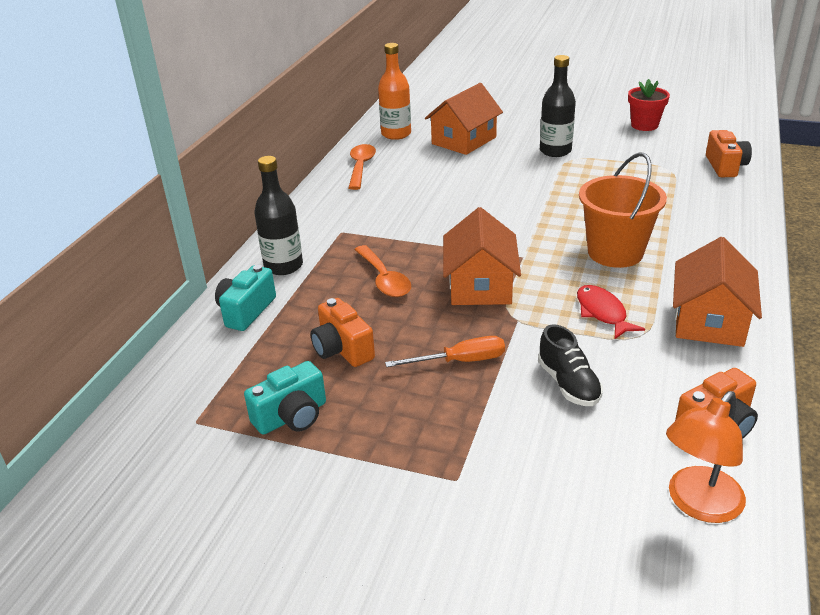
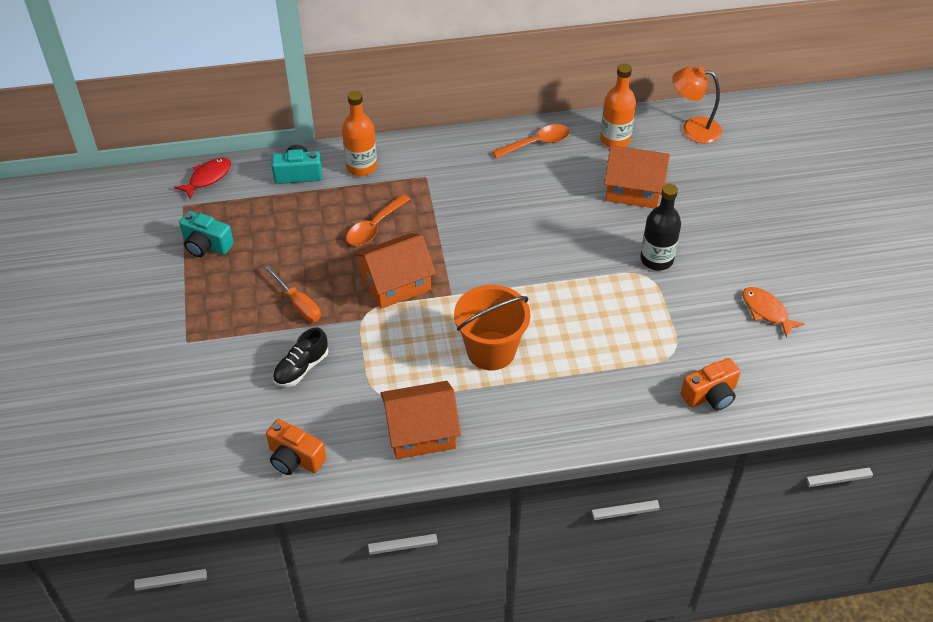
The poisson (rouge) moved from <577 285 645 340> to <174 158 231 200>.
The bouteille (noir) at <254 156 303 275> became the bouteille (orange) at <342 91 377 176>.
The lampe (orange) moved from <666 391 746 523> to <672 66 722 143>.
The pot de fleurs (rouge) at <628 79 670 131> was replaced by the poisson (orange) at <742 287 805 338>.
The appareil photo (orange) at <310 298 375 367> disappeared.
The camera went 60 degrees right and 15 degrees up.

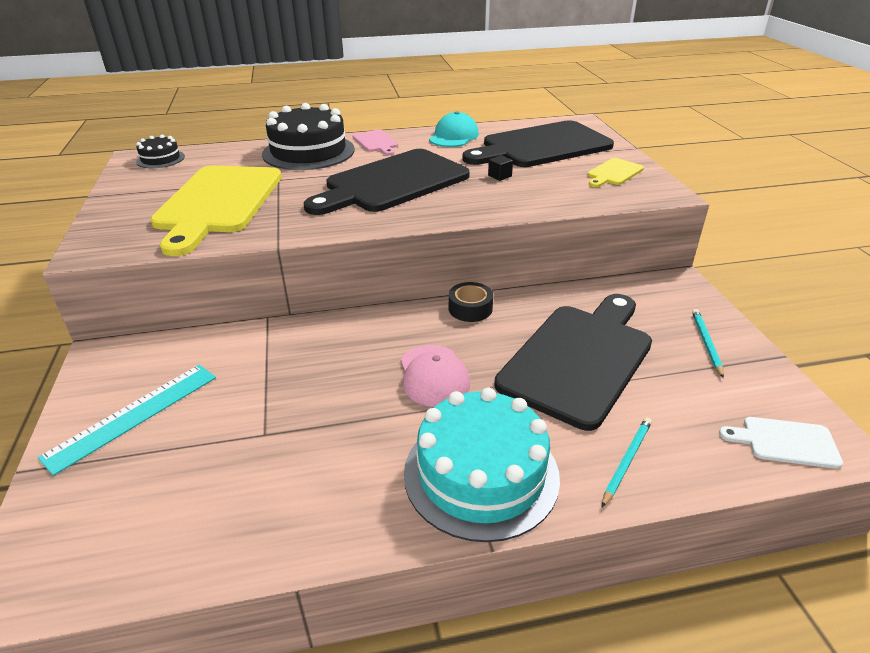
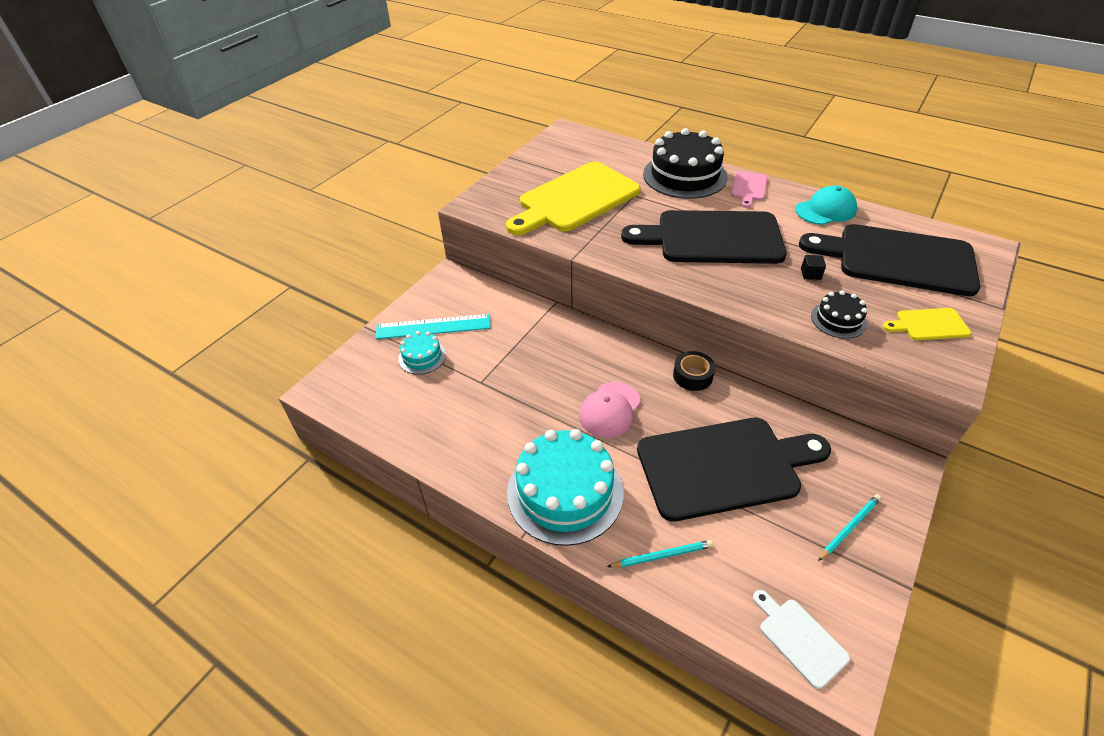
The gâteau (turquoise) at <398 331 446 374> appeared.
The gâteau (noir) moved from <136 135 185 168> to <811 290 867 339>.
The camera went 45 degrees right and 10 degrees up.

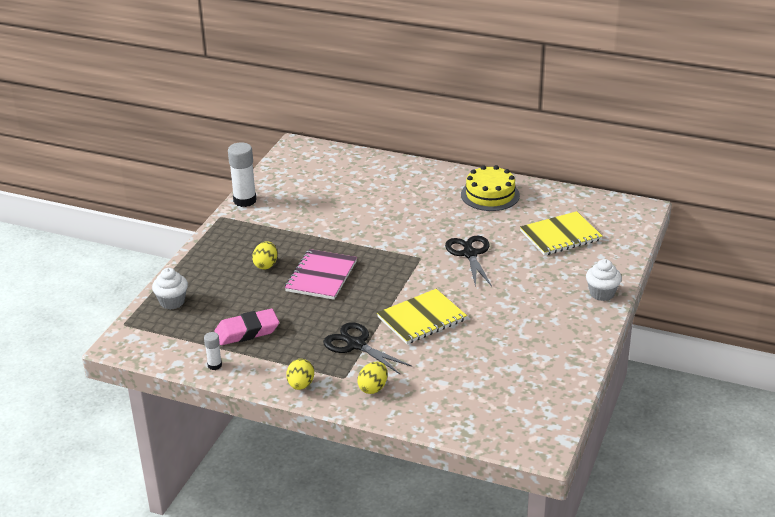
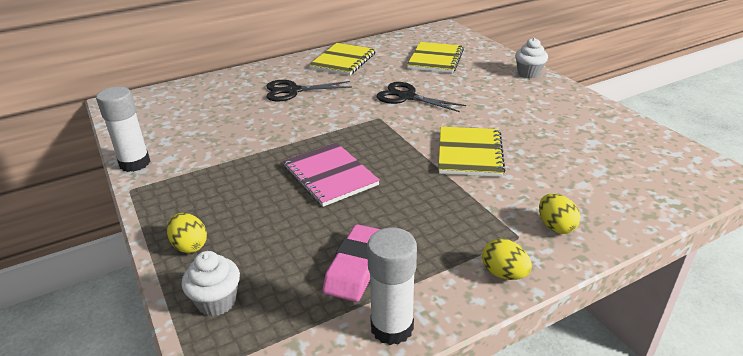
The œuf (jaune) moved from <252 241 277 269> to <167 213 207 253>.
The ciseaux (noir) moved from <323 322 412 375> to <266 80 352 102>.
The gâteau (jaune) at <461 165 520 211> was replaced by the carnet (jaune) at <309 43 376 75>.
The bâton de colle (blanc) at <204 332 222 370> changed to 1.94 times the size.
The camera went 50 degrees left and 0 degrees up.

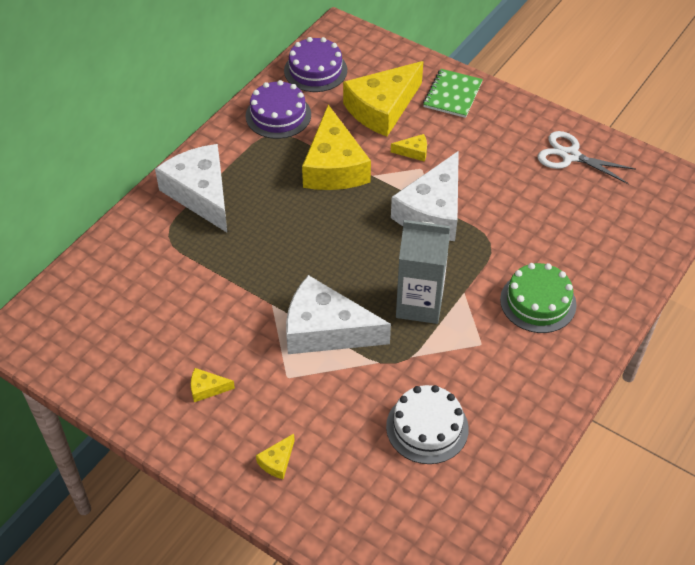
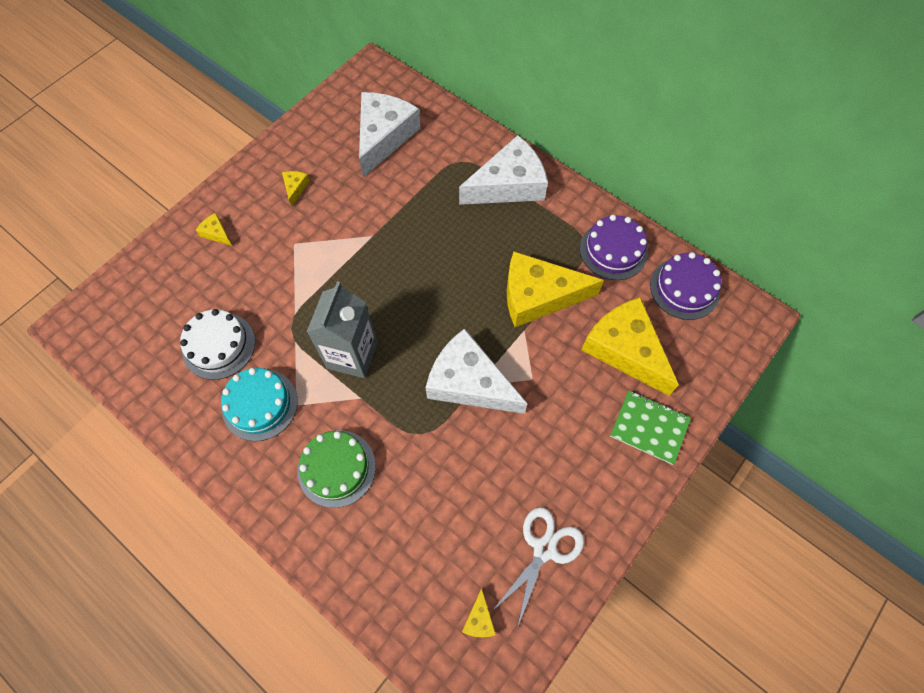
The gâteau (turquoise) at <221 368 298 441> appeared.
The fromage (blanc) moved from <286 275 391 354> to <359 92 421 177>.
The fromage (jaune) moved from <391 134 427 162> to <462 588 496 637>.
The camera went 95 degrees right and 15 degrees up.

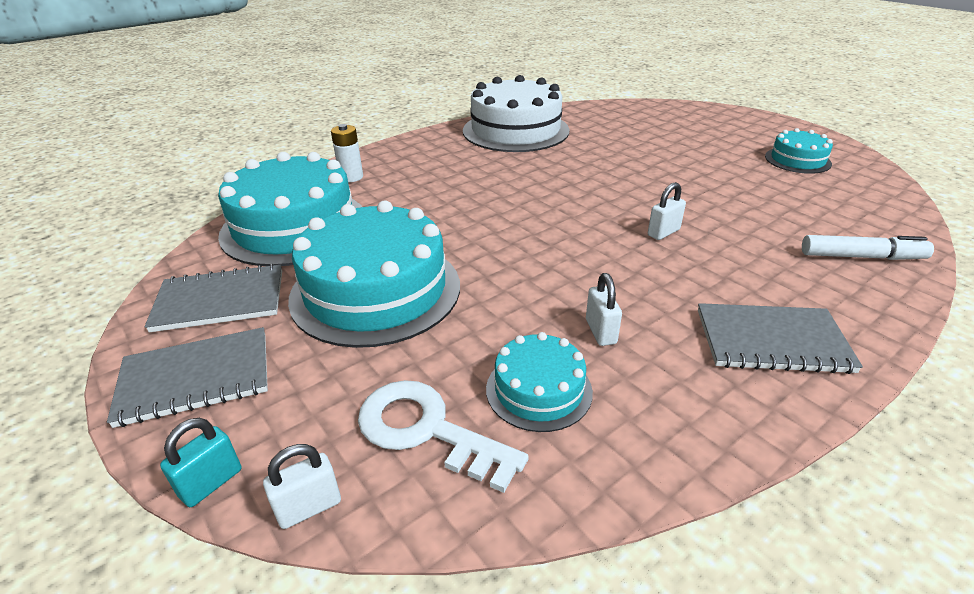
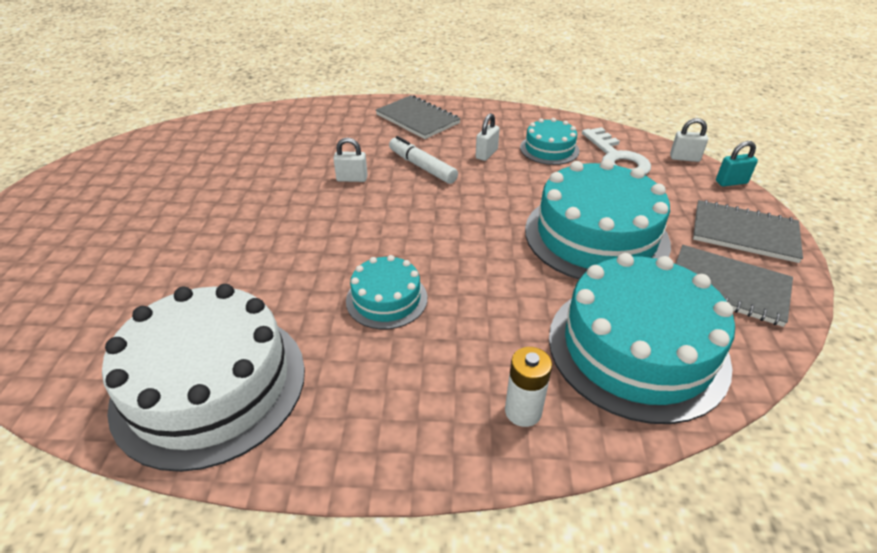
The gâteau (turquoise) moved from <765 128 833 174> to <346 255 427 329>.
The feutre (blanc) moved from <802 235 934 260> to <389 136 458 184>.
The camera went 140 degrees left and 5 degrees up.

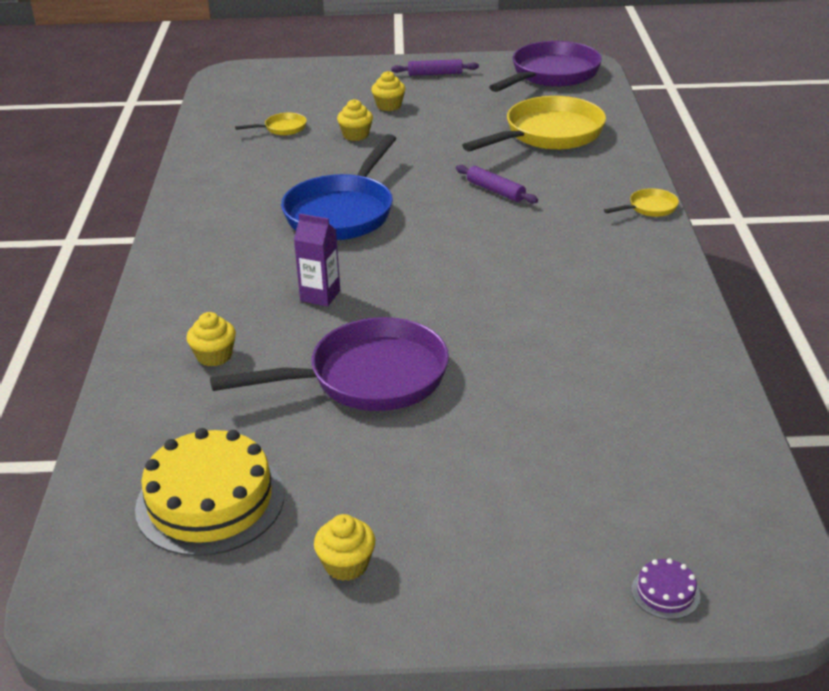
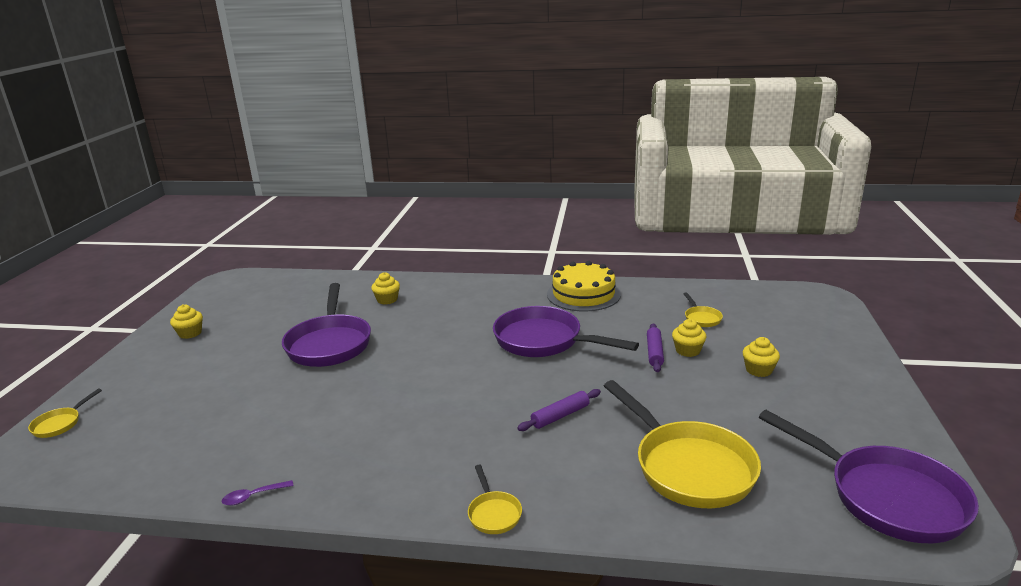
The gâteau (violet) at <632 558 700 619> was replaced by the poêle (jaune) at <28 389 102 438>.
The cuillère (violet) at <222 480 294 506> appeared.
The poêle (bleu) at <281 134 397 240> became the poêle (violet) at <493 306 639 357>.
The gâteau (jaune) moved from <135 428 284 556> to <547 261 621 311>.
The rouleau à pâtisserie (violet) moved from <391 59 479 76> to <647 324 664 372>.
The brique de lait (violet) at <294 213 340 307> disappeared.
The camera went 100 degrees right and 10 degrees down.

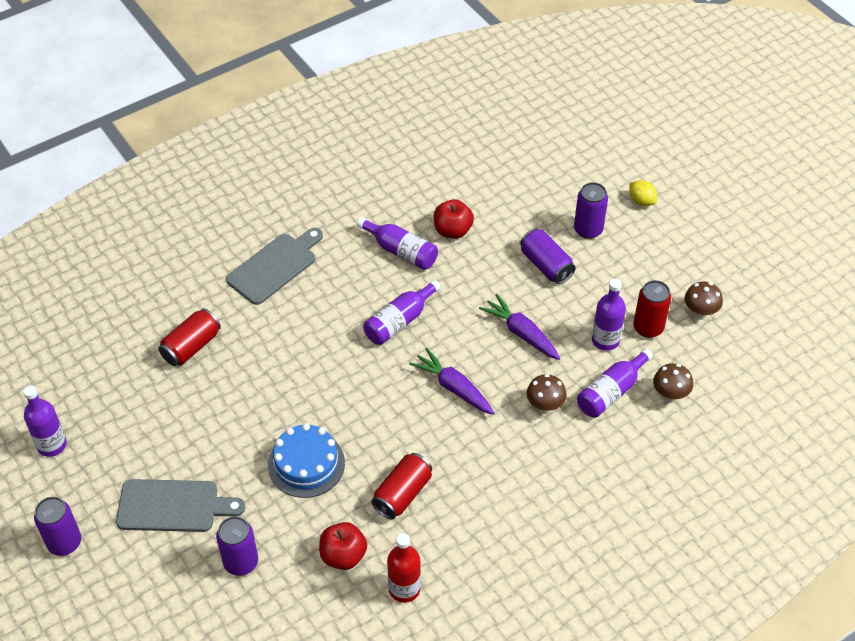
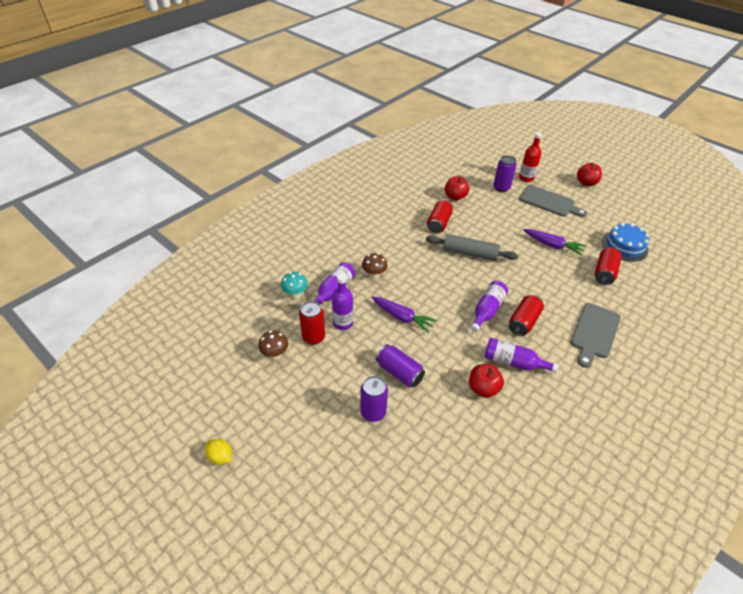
The citron (jaune) moved from <630 180 657 206> to <205 439 232 465>.
The champignon (marron) at <653 363 693 403> became the champignon (turquoise) at <281 272 308 299>.
The rouleau à pâtisserie (gris) at <426 234 518 261> appeared.
The canette (rouge) at <509 295 544 336> appeared.
The bouteille (rouge) moved from <387 533 421 603> to <519 132 542 182>.
The planche à découper (gris) at <116 479 245 532> turned 135 degrees counterclockwise.
The carotte (violet) moved from <409 348 495 415> to <523 229 586 256>.
The canette (violet) at <34 497 81 556> was replaced by the pomme (rouge) at <577 163 602 186>.
The gâteau (bleu) moved from <268 423 345 498> to <602 222 649 262>.
The bouteille (violet) at <23 385 67 457> disappeared.
The camera went 165 degrees right and 5 degrees down.

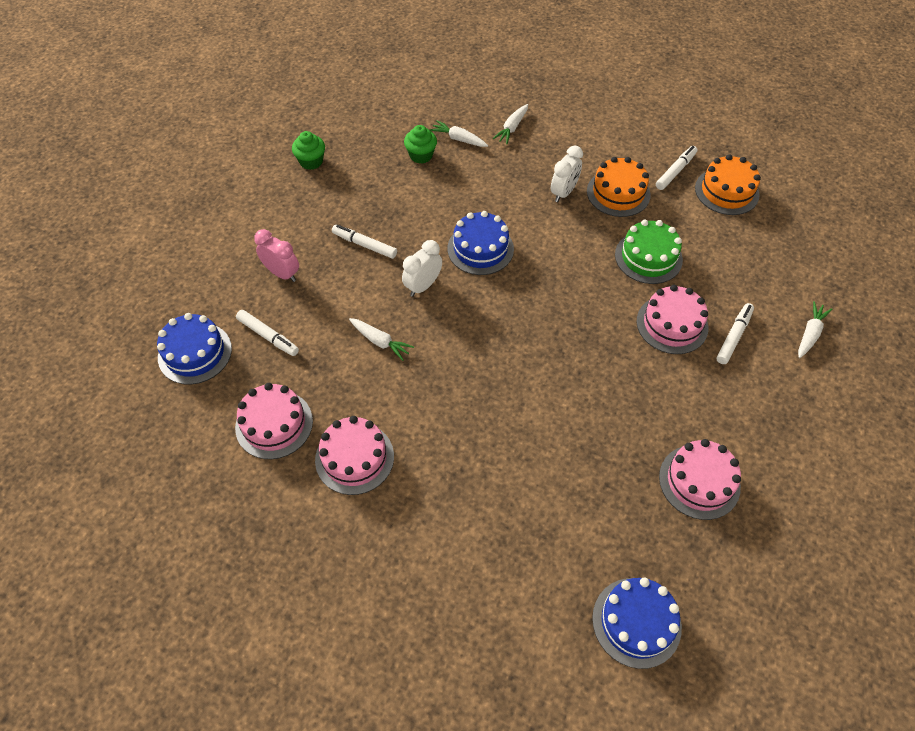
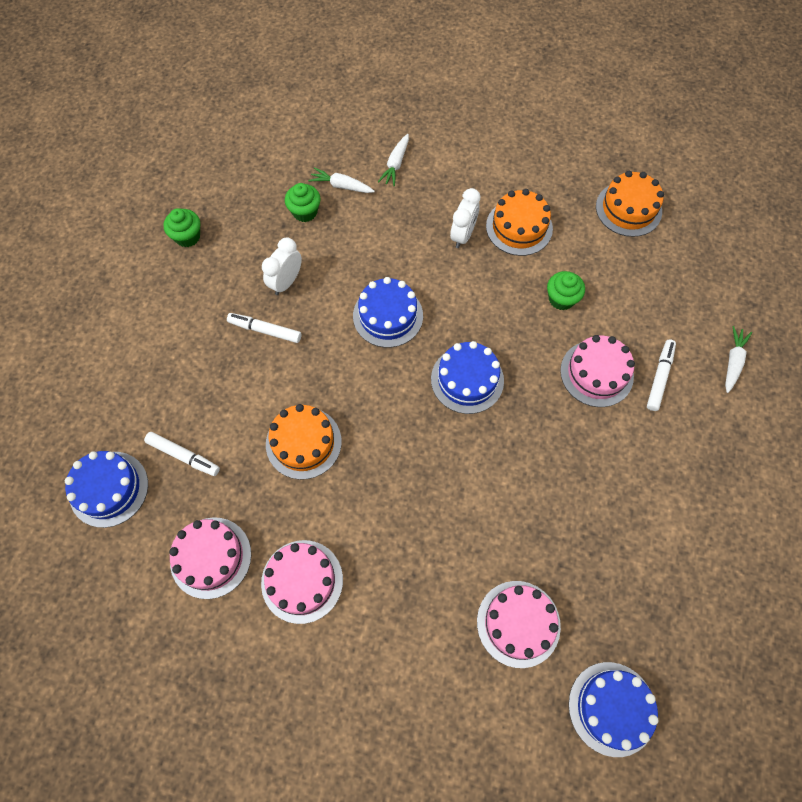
The réveil (blanc) moved from <402 240 442 297> to <262 238 302 295>.
The carotte (blanc) at <349 318 414 361> was replaced by the gâteau (orange) at <266 404 342 480>.
The gâteau (bleu) at <431 341 504 414> appeared.
The gâteau (rose) moved from <659 439 741 520> to <477 581 561 668>.
The gâteau (vert) at <615 220 683 284> was replaced by the muffin (vert) at <547 271 585 310>.
The réveil (rose) at <254 229 299 282> disappeared.
The feutre (blanc) at <656 146 697 190> disappeared.
The camera went 10 degrees left and 10 degrees up.

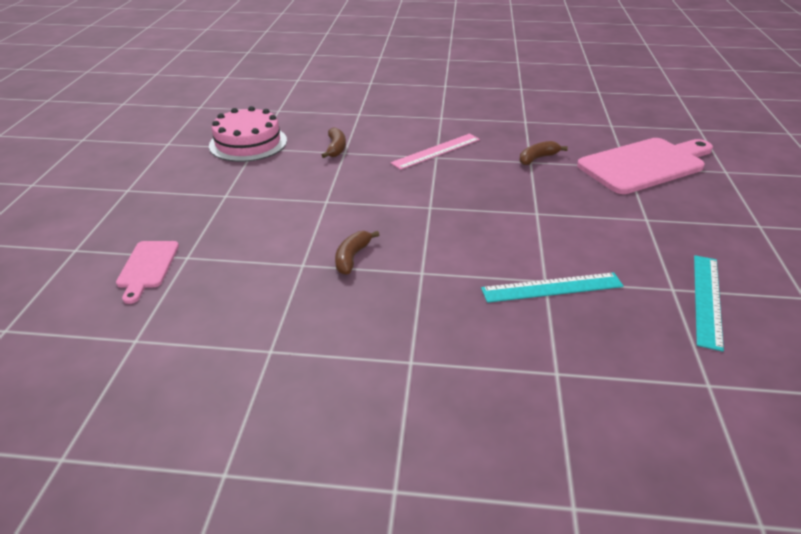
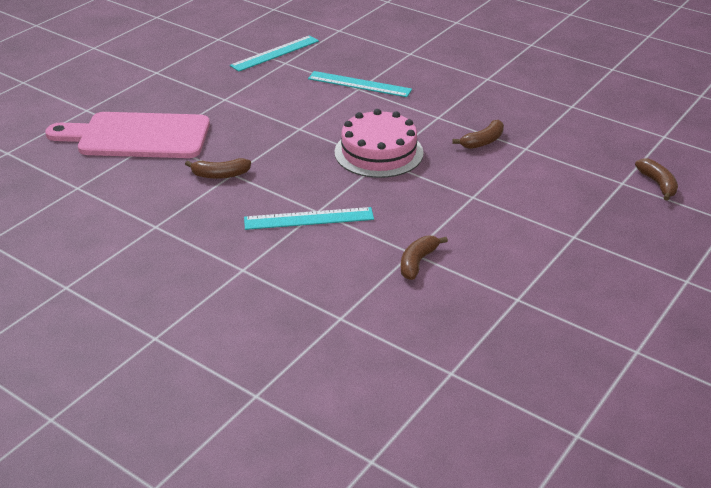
The règle (rose) at <390 134 480 170> became the règle (turquoise) at <244 207 374 230>.
The gâteau (rose) moved from <209 106 287 162> to <334 109 424 178>.
The planche à découper (rose) at <116 241 179 304> was replaced by the banane (marron) at <635 158 678 201>.
The camera went 150 degrees left and 0 degrees up.

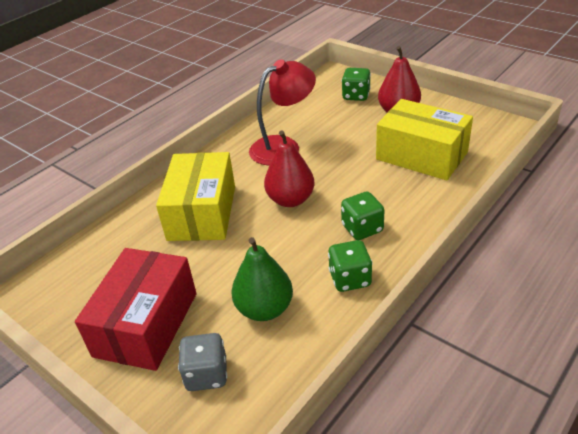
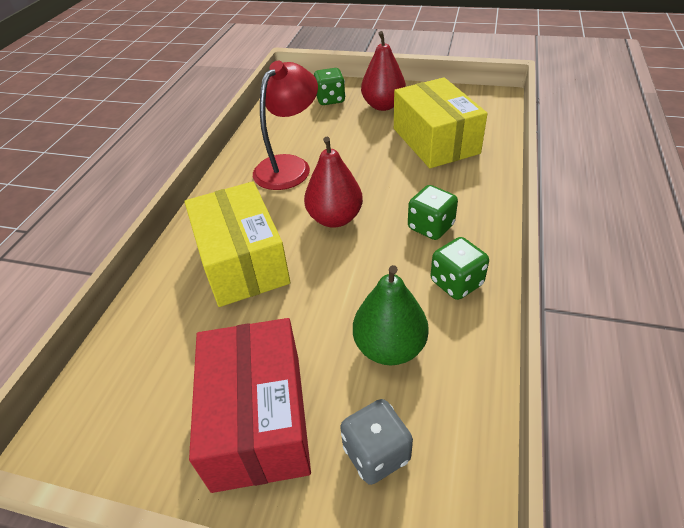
The boîte (jaune) at <376 99 473 180> turned 60 degrees clockwise.
The camera went 25 degrees left and 5 degrees up.

